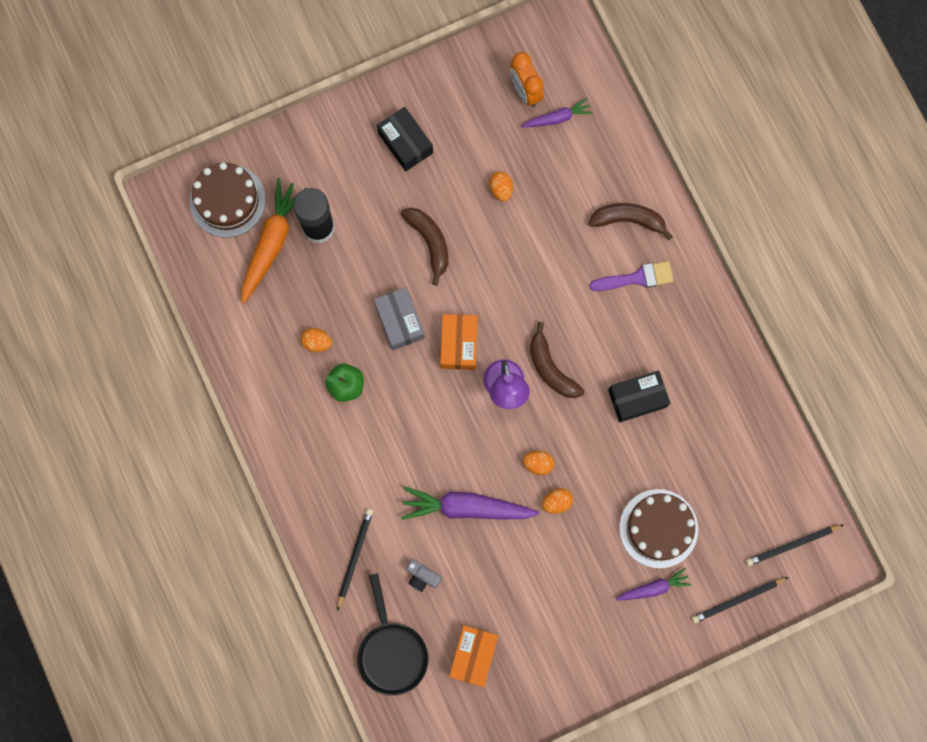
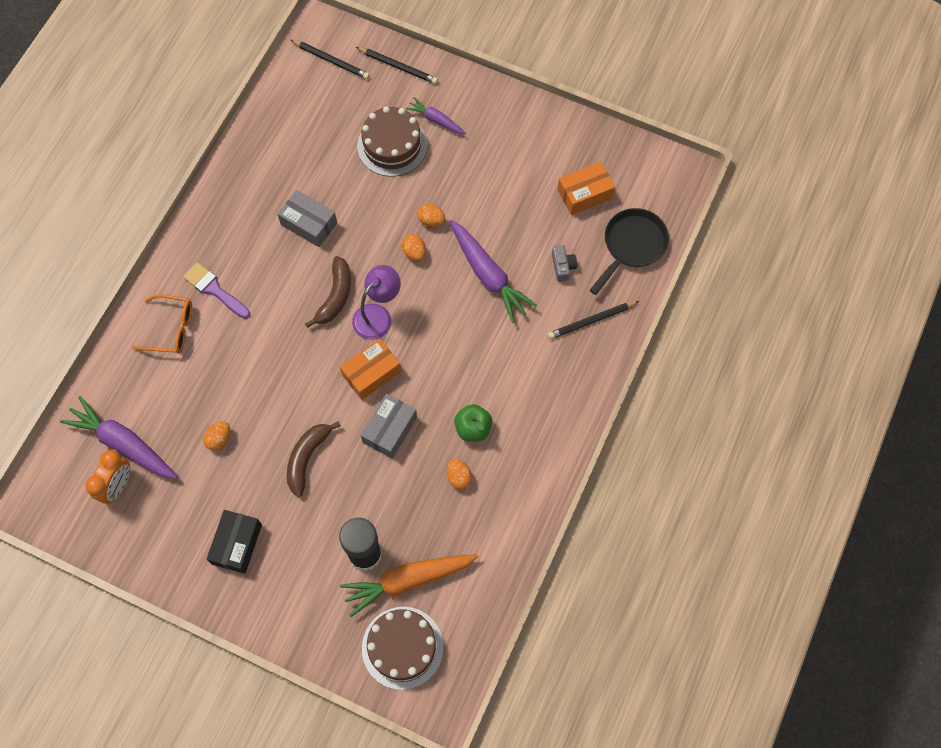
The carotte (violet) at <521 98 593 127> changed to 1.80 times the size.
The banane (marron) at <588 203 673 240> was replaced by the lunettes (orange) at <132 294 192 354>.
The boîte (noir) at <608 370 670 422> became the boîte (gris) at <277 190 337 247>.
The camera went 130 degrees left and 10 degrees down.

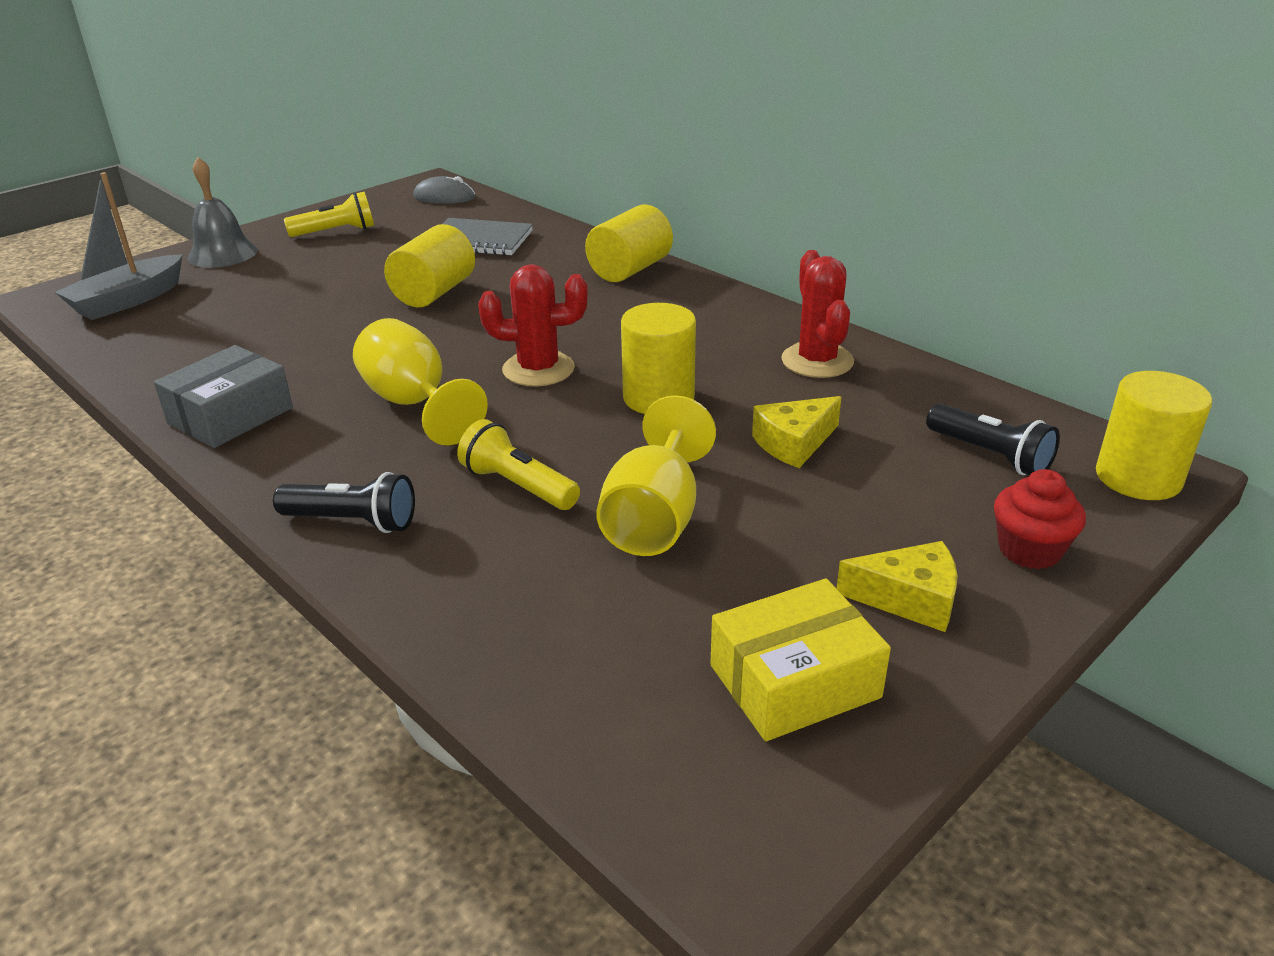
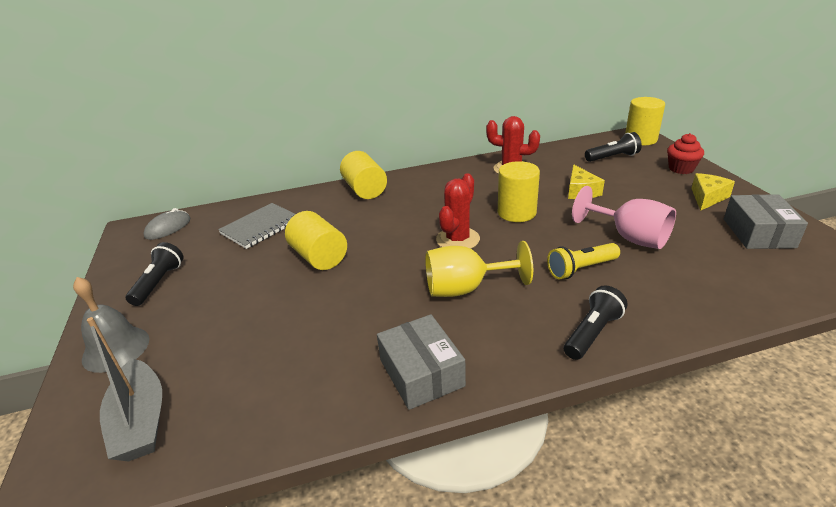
The lampe de poche (jaune) at <284 192 374 237> became the lampe de poche (noir) at <126 242 183 306>.
The verre à pied (jaune) at <596 395 716 556> became the verre à pied (rose) at <572 186 676 249>.
The boîte (jaune) at <710 578 891 741> became the boîte (gris) at <724 194 808 249>.
The camera went 60 degrees left and 0 degrees up.

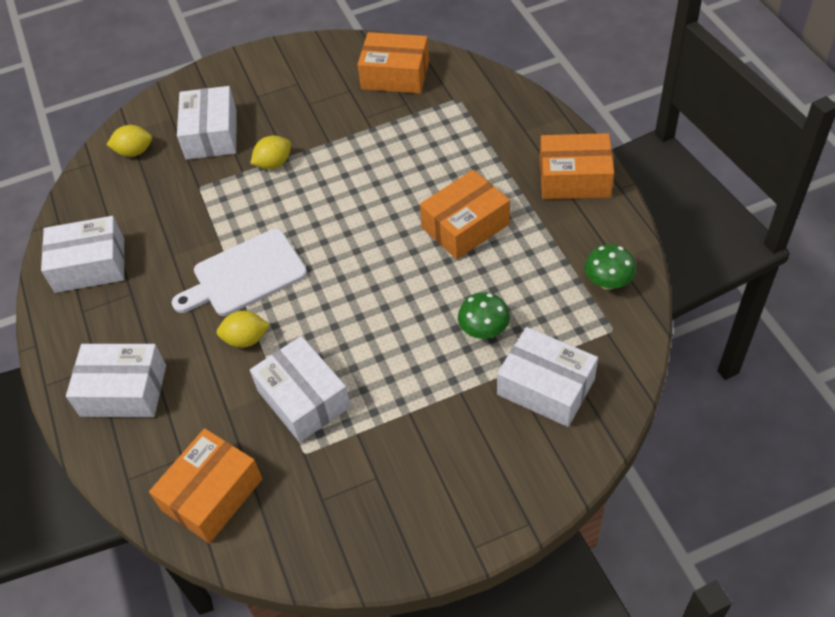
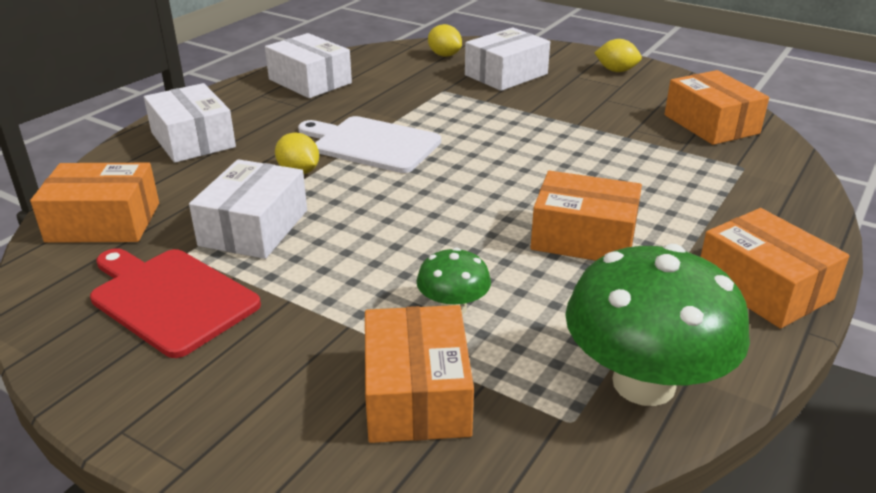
The planche à découper (rouge) at <90 248 261 358> appeared.
The boîte (blanc) at <497 327 598 427> became the boîte (orange) at <365 305 474 443>.
The champignon (vert) at <585 244 636 290> changed to 2.07 times the size.
The citron (jaune) moved from <250 136 291 169> to <594 39 642 72>.
The camera went 50 degrees right and 20 degrees down.

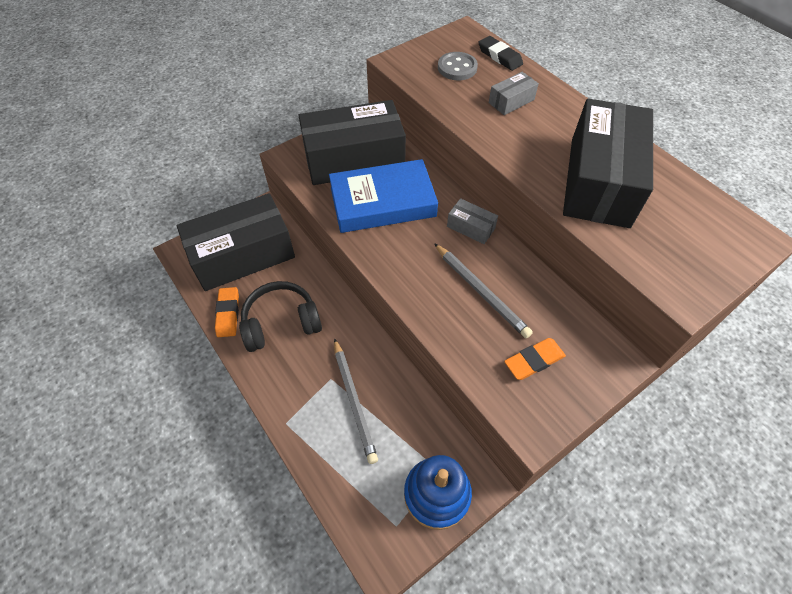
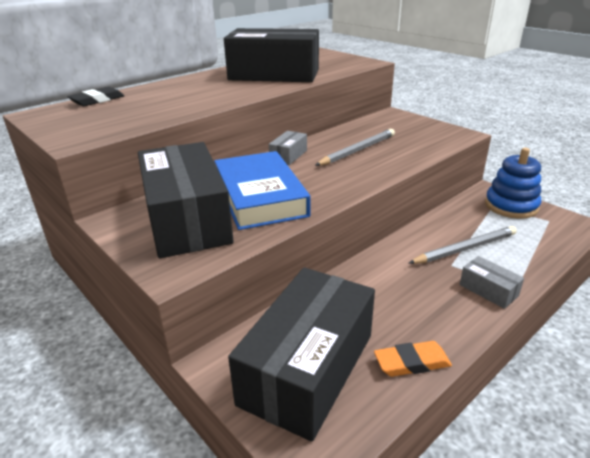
The boîte (noir) at <177 193 295 291> turned 60 degrees clockwise.
The boîte (gris) moved from <489 72 539 115> to <460 256 524 309>.
The casque audio (noir) at <239 281 322 352> disappeared.
The bouton (gris) at <438 52 478 80> disappeared.
The gomme (orange) at <504 338 566 380> disappeared.
The camera went 95 degrees left and 25 degrees down.

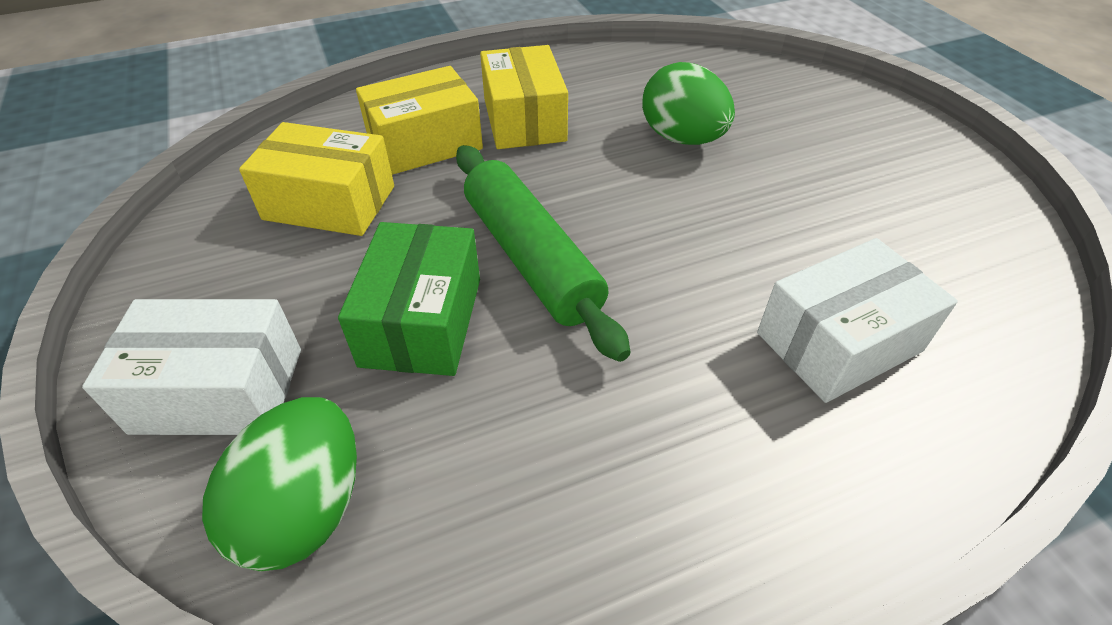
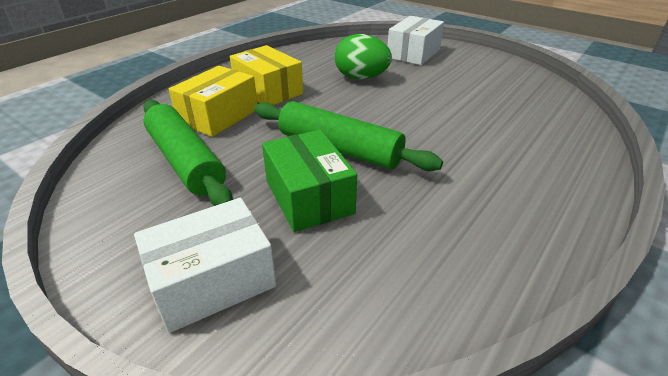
The boîte (jaune) at <239 122 394 236> was replaced by the rouleau à pâtisserie (vert) at <143 100 233 206>.
The boîte (blanc) moved from <757 238 958 403> to <387 16 444 65>.
The œuf (vert) at <202 397 357 571> disappeared.
The camera went 30 degrees left and 10 degrees down.

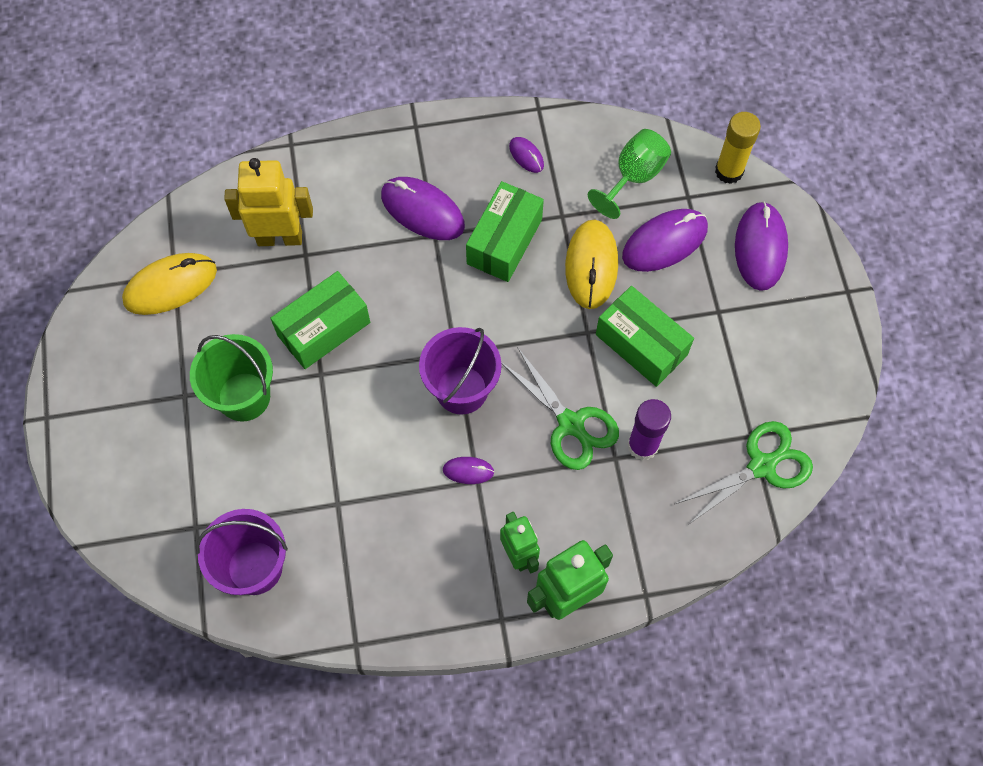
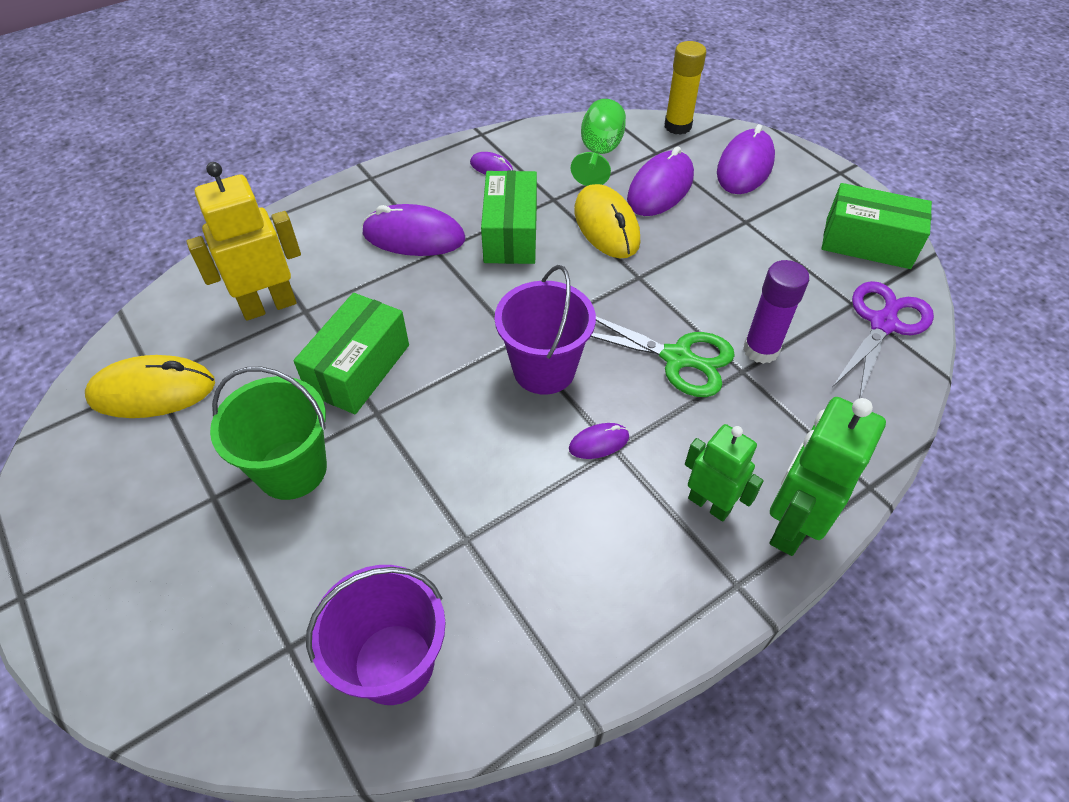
The souris (jaune) at <122 253 217 315> turned 45 degrees clockwise.
The souris (violet) at <735 201 788 291> turned 45 degrees clockwise.
The boîte (vert) moved from <596 286 694 387> to <822 183 932 269>.
The ciseaux (vert) at <675 421 813 525> became the ciseaux (violet) at <833 281 934 398>.
The camera went 25 degrees left and 15 degrees down.

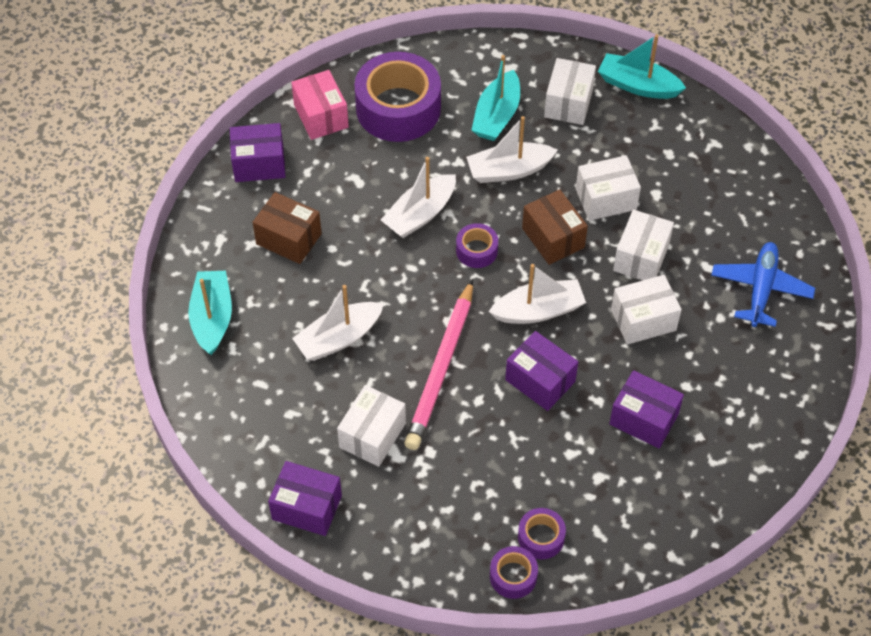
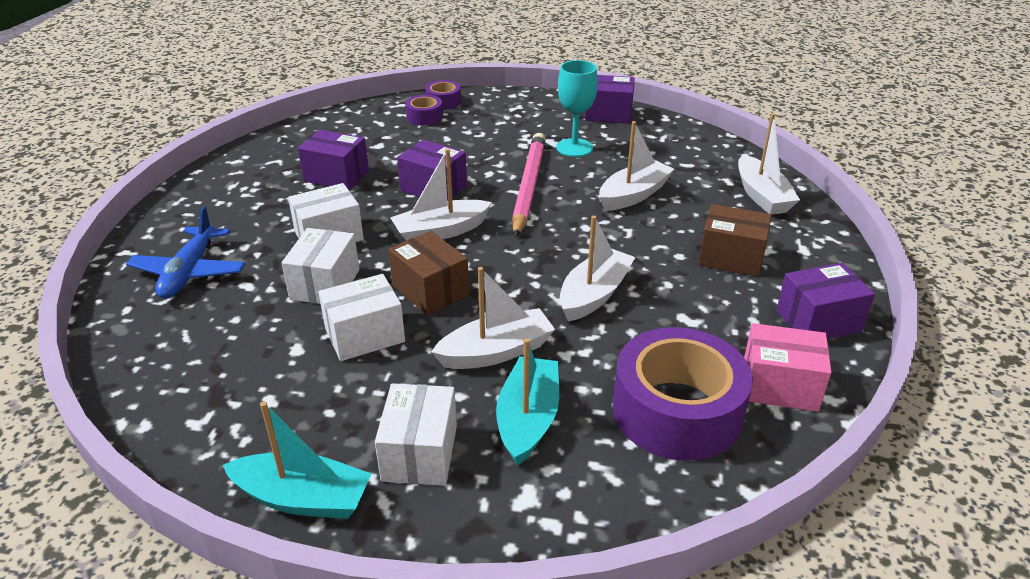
The boîte (blanc) at <337 385 406 467> was replaced by the verre à pied (turquoise) at <556 60 598 157>.
The bateau (turquoise) at <188 271 232 355> became the bateau (blanc) at <738 113 800 215>.
The boîte (rose) at <291 70 349 140> turned 45 degrees counterclockwise.
The ruban adhésif (violet) at <456 223 498 268> disappeared.
The camera went 170 degrees right and 20 degrees down.

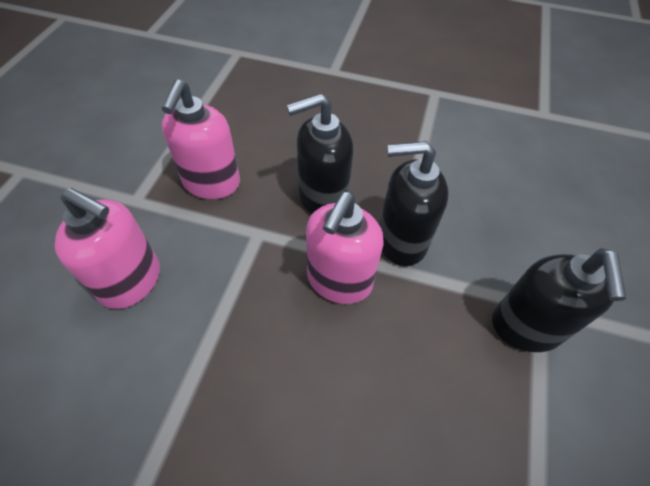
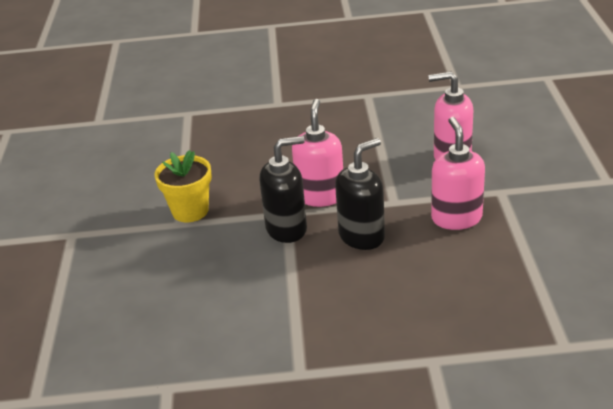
The distributeur de savon (noir) at <492 248 626 352> was replaced by the pot de fleurs (jaune) at <154 150 212 222>.
The camera went 165 degrees right and 20 degrees down.

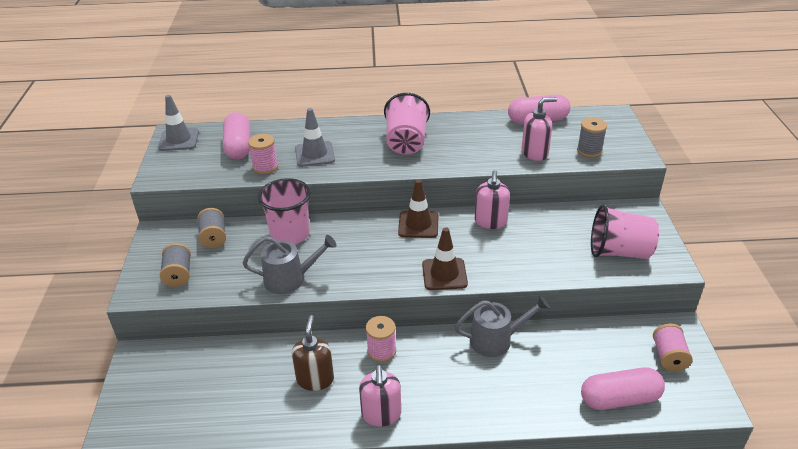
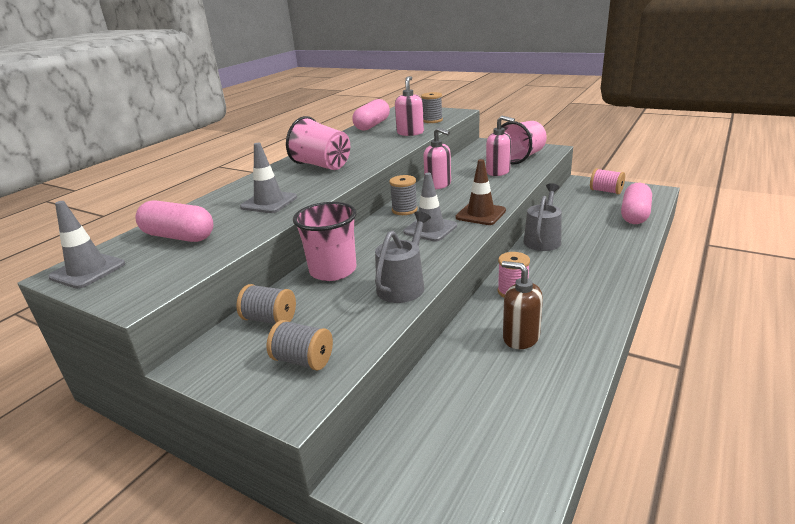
The cône de chantier (marron) at <398 179 438 238> was replaced by the bobine (gris) at <389 175 418 215>.
The cône de chantier (gris) at <403 173 457 241> appeared.
The distributeur de savon (rose) moved from <359 365 401 427> to <486 115 515 176>.
The bobine (rose) at <248 134 278 174> disappeared.
The camera went 55 degrees left and 10 degrees down.

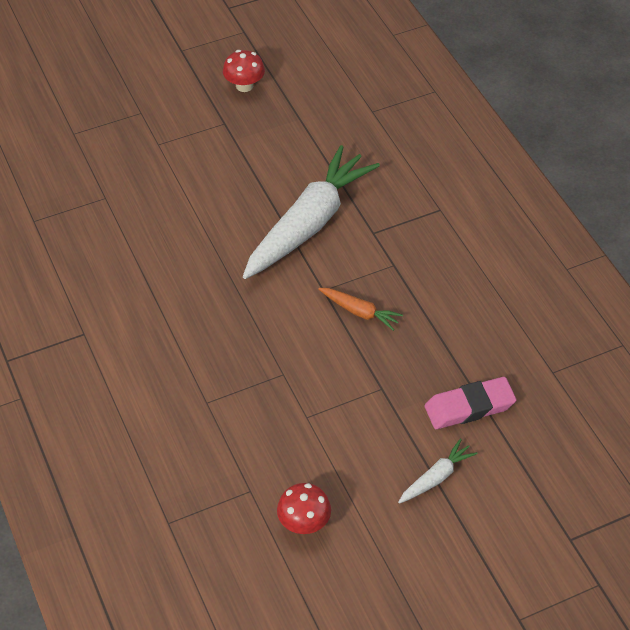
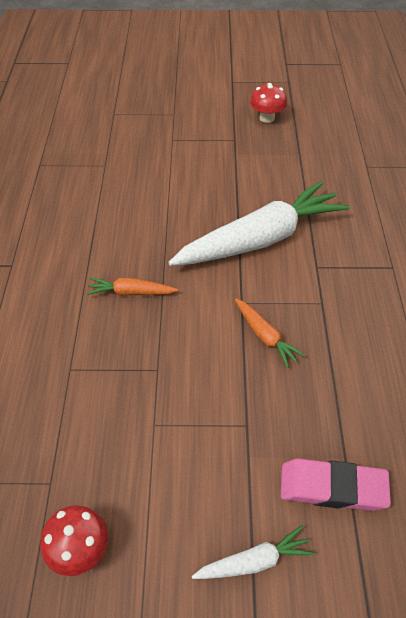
The carotte (orange) at <86 278 178 296> appeared.
The camera went 25 degrees right and 0 degrees up.

